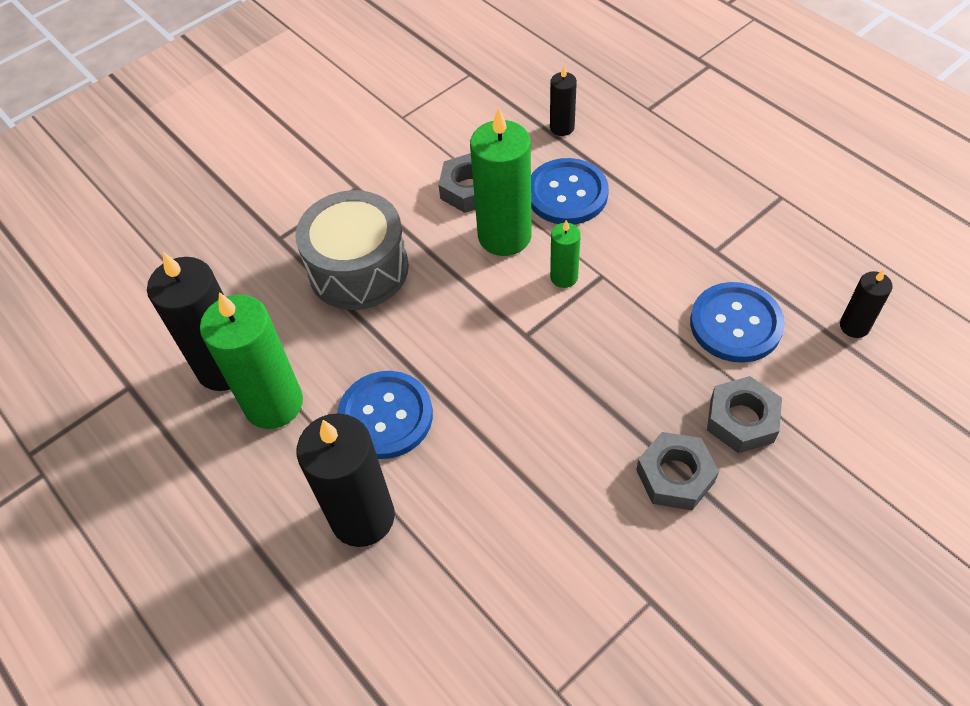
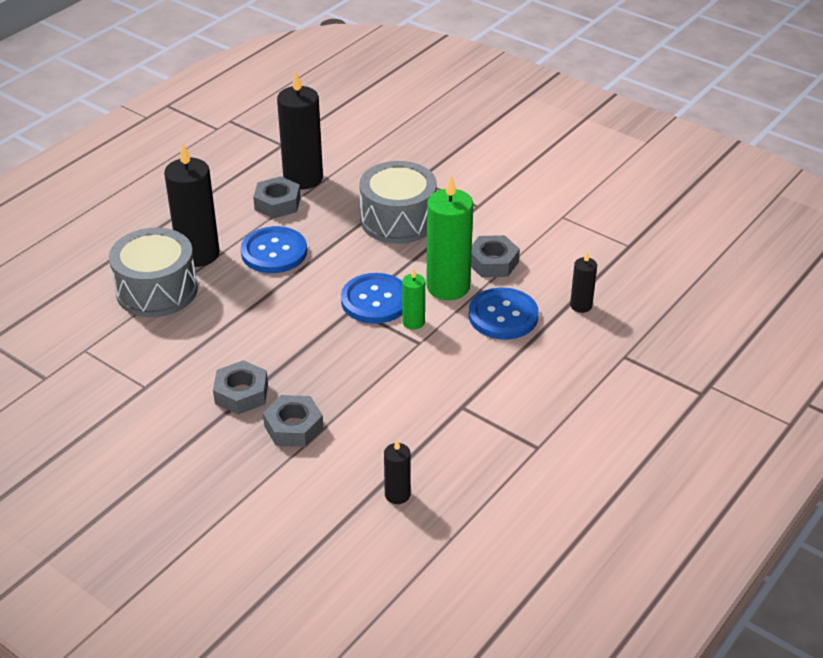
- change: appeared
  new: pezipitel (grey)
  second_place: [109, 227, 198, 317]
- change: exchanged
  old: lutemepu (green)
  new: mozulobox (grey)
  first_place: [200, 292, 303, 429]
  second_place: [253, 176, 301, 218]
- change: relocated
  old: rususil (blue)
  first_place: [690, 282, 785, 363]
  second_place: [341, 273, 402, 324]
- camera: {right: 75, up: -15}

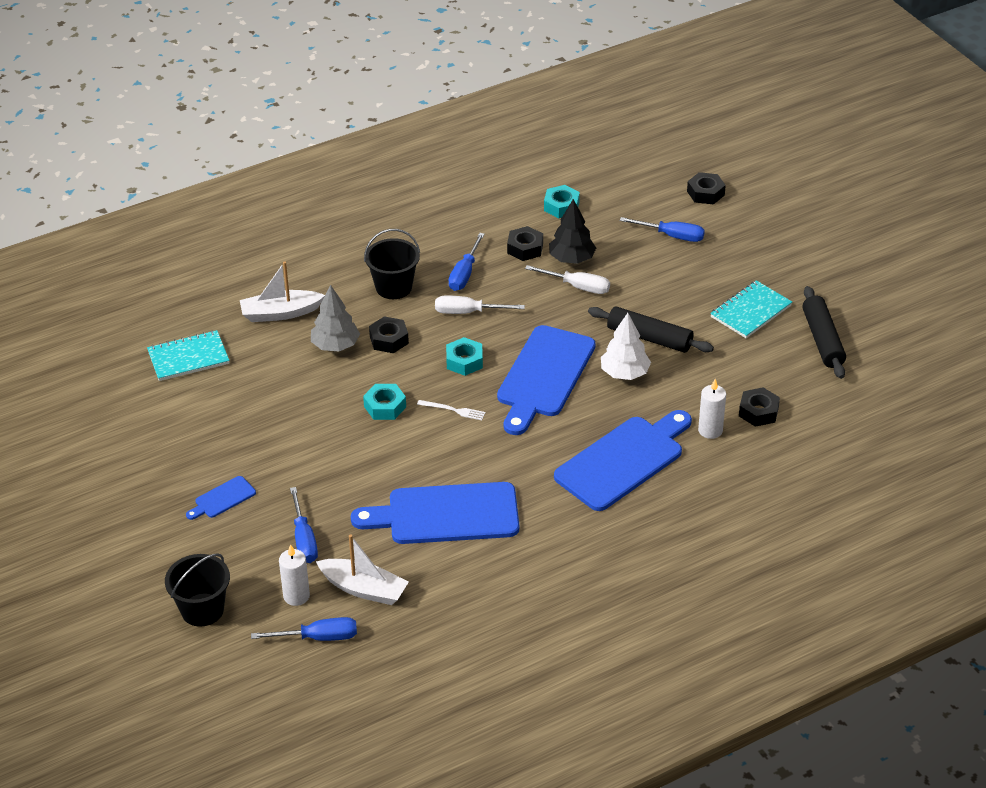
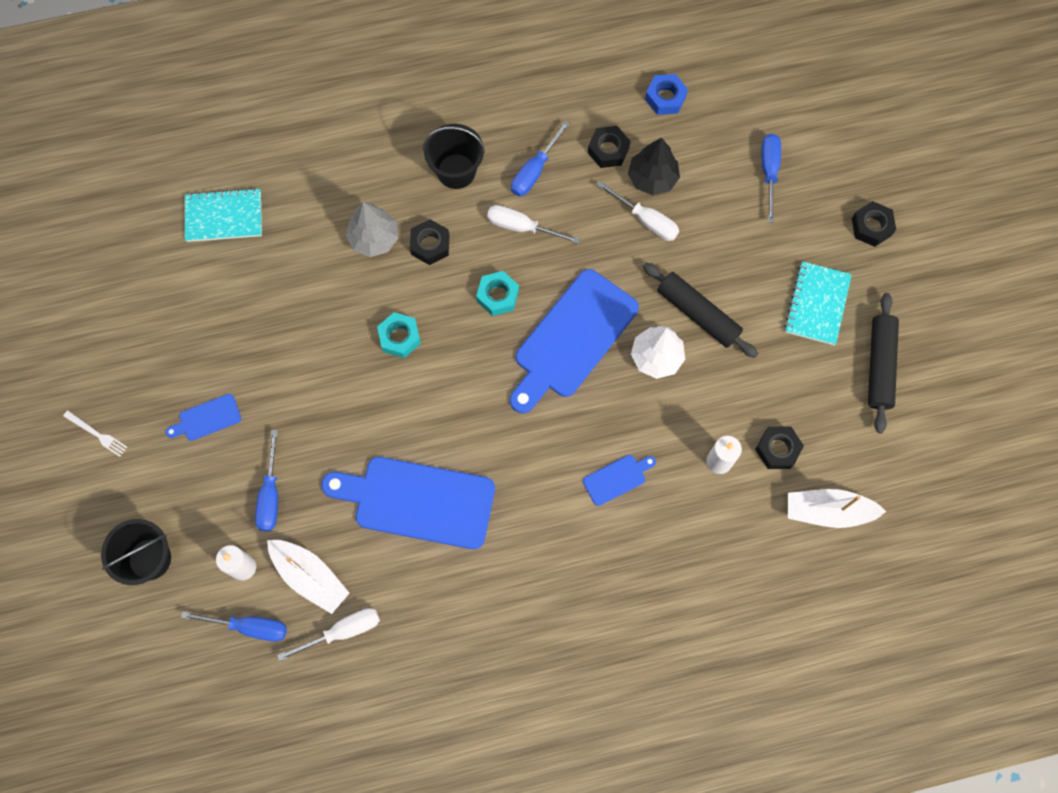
- change: relocated
  old: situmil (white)
  first_place: [417, 400, 485, 420]
  second_place: [63, 410, 127, 457]
- change: appeared
  new: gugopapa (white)
  second_place: [277, 608, 380, 661]
- change: size
  old: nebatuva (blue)
  first_place: [554, 410, 692, 511]
  second_place: [583, 455, 656, 506]
  factor: 0.44
- change: colour
  old: mozulobox (turquoise)
  new: mozulobox (blue)
  first_place: [544, 185, 580, 218]
  second_place: [645, 74, 688, 115]
- change: spun
  old: gugopapa (blue)
  first_place: [620, 217, 705, 242]
  second_place: [762, 134, 781, 223]
  degrees: -120
- change: spun
  old: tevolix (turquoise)
  first_place: [710, 280, 792, 338]
  second_place: [784, 261, 852, 345]
  degrees: -45
- change: relocated
  old: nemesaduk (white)
  first_place: [240, 261, 325, 322]
  second_place: [788, 489, 886, 528]
- change: relocated
  old: mozulobox (black)
  first_place: [687, 172, 726, 204]
  second_place: [852, 201, 896, 247]
- camera: {right: 15, up: 30}

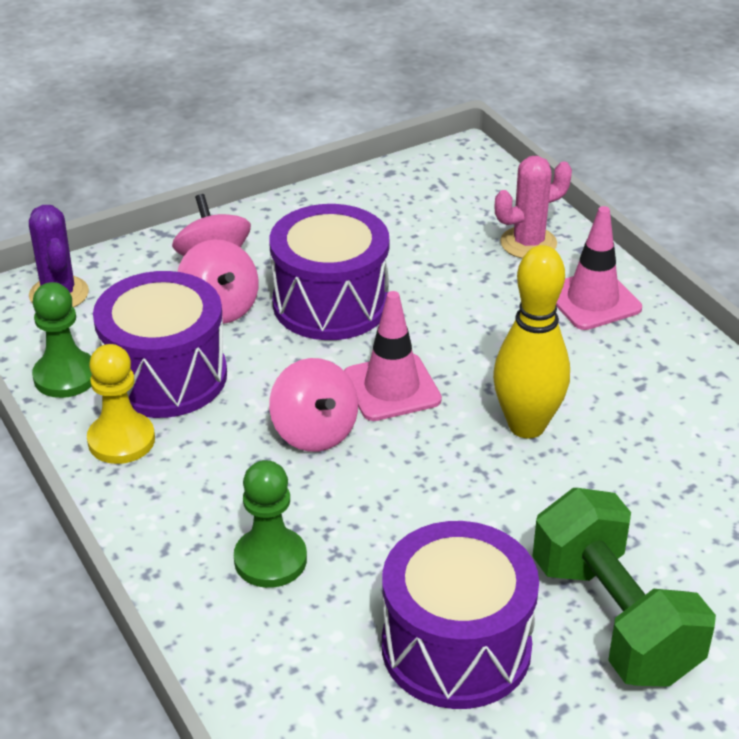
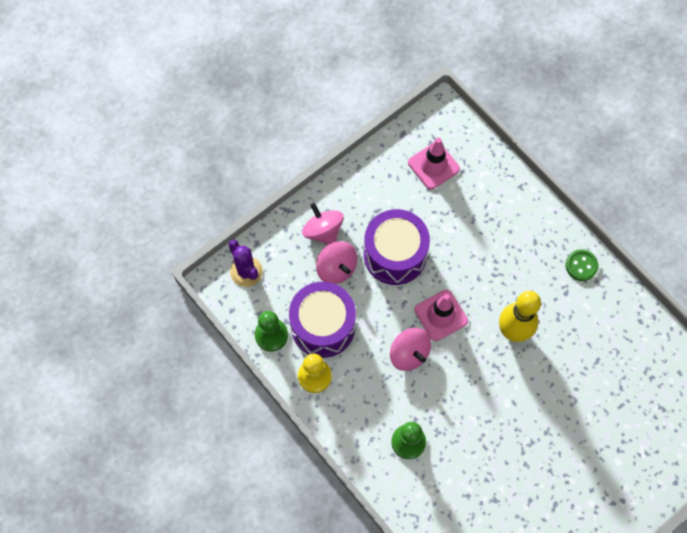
- change: relocated
  old: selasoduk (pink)
  first_place: [556, 206, 642, 330]
  second_place: [408, 138, 460, 190]
- change: appeared
  new: rususil (green)
  second_place: [566, 249, 598, 281]
- change: missing
  old: pezipitel (purple)
  first_place: [382, 521, 539, 709]
- change: missing
  old: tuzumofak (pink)
  first_place: [495, 156, 572, 258]
- change: missing
  old: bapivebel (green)
  first_place: [532, 488, 716, 687]
- camera: {right: -10, up: 30}

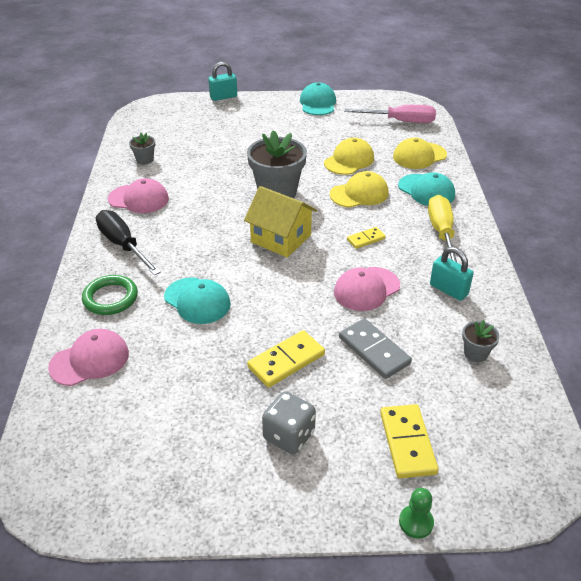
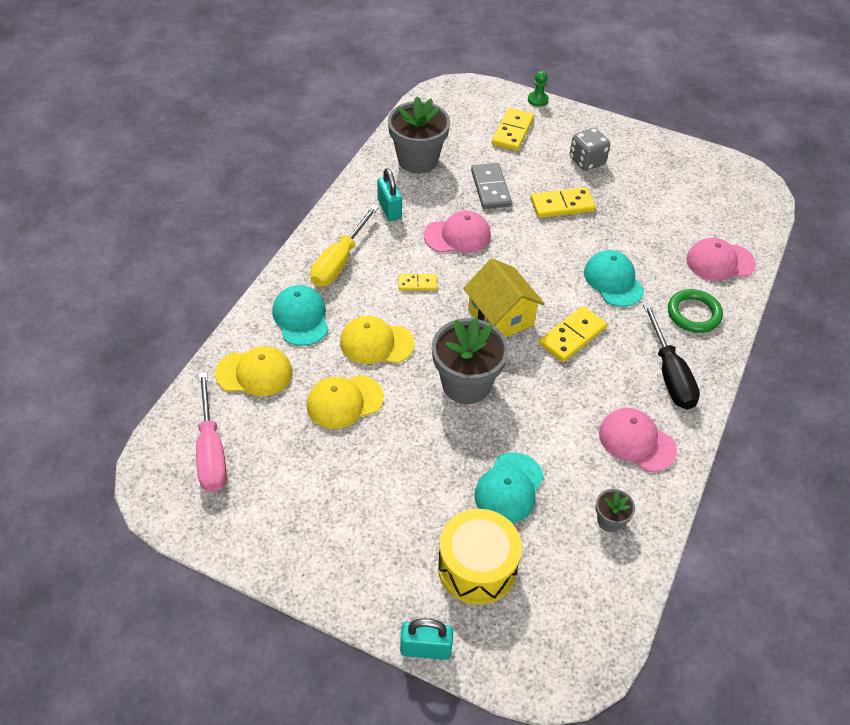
- change: spun
  old: gugopapa (pink)
  first_place: [344, 105, 436, 123]
  second_place: [196, 372, 227, 492]
  degrees: -135
- change: size
  old: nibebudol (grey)
  first_place: [462, 320, 500, 362]
  second_place: [388, 96, 450, 173]
  factor: 2.12
- change: appeared
  new: pezipitel (yellow)
  second_place: [438, 509, 522, 605]
- change: relocated
  old: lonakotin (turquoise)
  first_place: [300, 82, 336, 115]
  second_place: [474, 452, 544, 523]
- change: appeared
  new: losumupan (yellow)
  second_place: [539, 306, 607, 362]
- camera: {right: -155, up: 10}

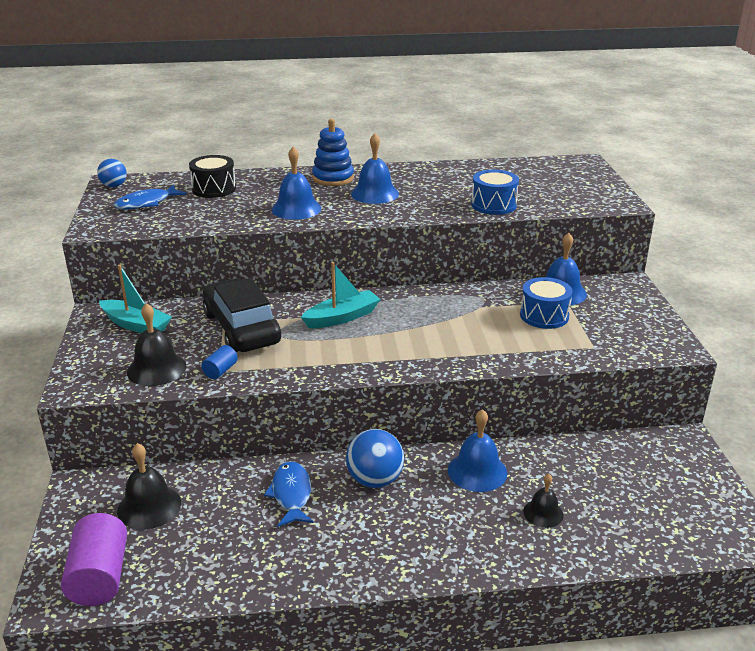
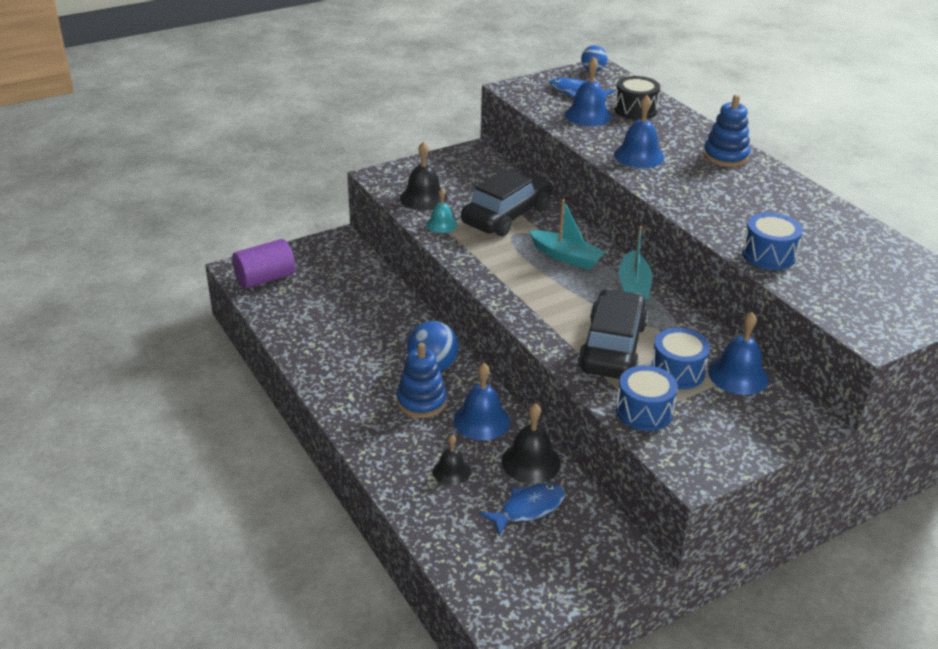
- change: appeared
  new: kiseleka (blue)
  second_place: [396, 343, 447, 418]
- change: exchanged
  old: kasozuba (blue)
  new: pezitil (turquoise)
  first_place: [201, 345, 238, 379]
  second_place: [426, 189, 457, 233]
- change: relocated
  old: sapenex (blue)
  first_place: [264, 461, 314, 527]
  second_place: [479, 483, 565, 536]
- change: relocated
  old: pezitil (black)
  first_place: [117, 443, 181, 530]
  second_place: [502, 403, 561, 484]
- change: relocated
  old: pezitil (blue)
  first_place: [351, 133, 399, 204]
  second_place: [565, 57, 612, 126]
- change: appeared
  new: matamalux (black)
  second_place: [578, 289, 648, 379]
- change: appeared
  new: pezipitel (blue)
  second_place: [616, 365, 678, 431]
- change: relocated
  old: nemesaduk (turquoise)
  first_place: [99, 264, 172, 333]
  second_place: [618, 226, 652, 302]
- camera: {right: 65, up: 5}

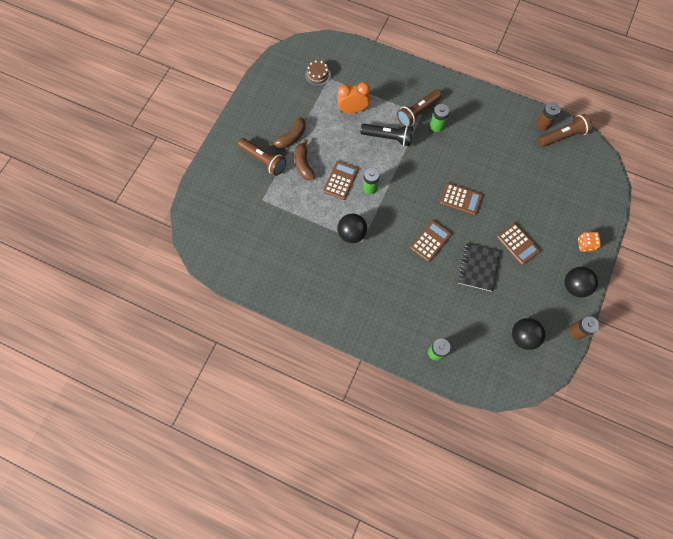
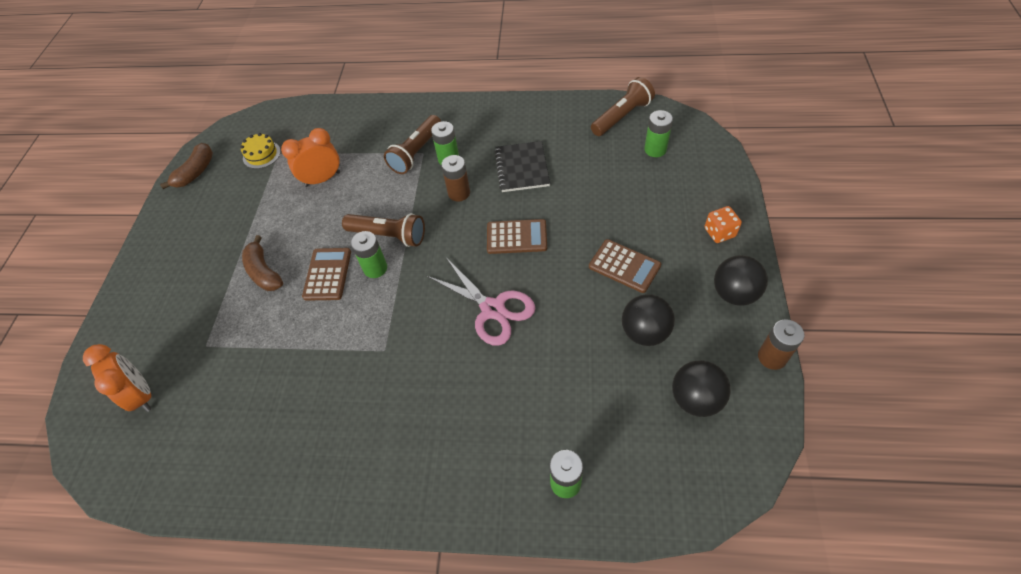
- change: appeared
  new: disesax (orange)
  second_place: [83, 344, 152, 412]
- change: relocated
  old: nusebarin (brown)
  first_place: [269, 117, 306, 149]
  second_place: [160, 143, 213, 189]
- change: colour
  old: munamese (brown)
  new: munamese (yellow)
  first_place: [305, 60, 331, 86]
  second_place: [240, 133, 281, 169]
- change: relocated
  old: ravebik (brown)
  first_place: [238, 138, 286, 176]
  second_place: [342, 213, 425, 247]
- change: exchanged
  old: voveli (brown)
  new: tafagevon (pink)
  first_place: [410, 220, 452, 262]
  second_place: [427, 259, 535, 346]
- change: relocated
  old: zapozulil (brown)
  first_place: [536, 102, 561, 131]
  second_place: [441, 155, 470, 202]
- change: relocated
  old: tevolix (black)
  first_place: [458, 243, 500, 292]
  second_place: [494, 141, 550, 192]
- change: relocated
  old: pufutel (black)
  first_place: [337, 214, 367, 243]
  second_place: [622, 294, 675, 346]
- change: appeared
  new: zapozulil (green)
  second_place: [644, 110, 673, 157]
- change: missing
  old: ravebik (black)
  first_place: [360, 124, 413, 146]
- camera: {right: -15, up: -15}

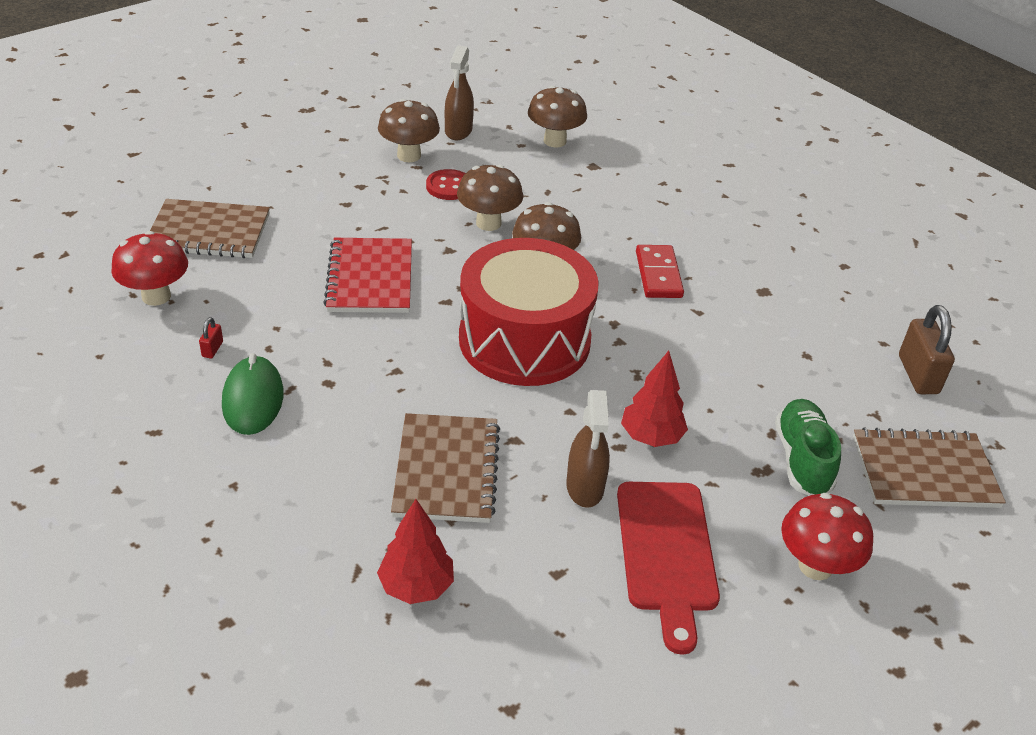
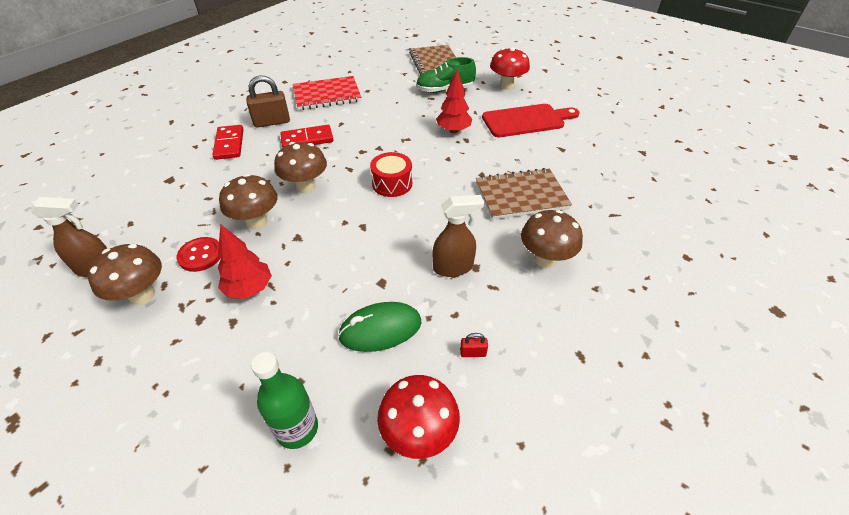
- change: appeared
  new: losumupan (red)
  second_place: [212, 125, 244, 160]
- change: relocated
  old: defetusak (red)
  first_place: [377, 499, 454, 604]
  second_place: [218, 224, 272, 299]
- change: relocated
  old: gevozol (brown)
  first_place: [899, 305, 955, 394]
  second_place: [246, 76, 290, 128]
- change: exchanged
  old: tevolix (brown)
  new: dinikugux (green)
  first_place: [150, 199, 270, 258]
  second_place: [251, 352, 318, 449]
- change: relocated
  old: tevolix (red)
  first_place: [323, 238, 412, 313]
  second_place: [293, 76, 361, 110]
- change: relocated
  old: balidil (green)
  first_place: [222, 353, 283, 435]
  second_place: [338, 302, 421, 352]
- change: size
  old: pezipitel (red)
  first_place: [459, 238, 599, 386]
  second_place: [370, 152, 412, 197]
  factor: 0.46
- change: relocated
  old: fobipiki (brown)
  first_place: [566, 390, 610, 508]
  second_place: [433, 195, 484, 277]
- change: relocated
  old: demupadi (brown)
  first_place: [528, 86, 587, 148]
  second_place: [521, 210, 583, 268]
- camera: {right: -100, up: 5}

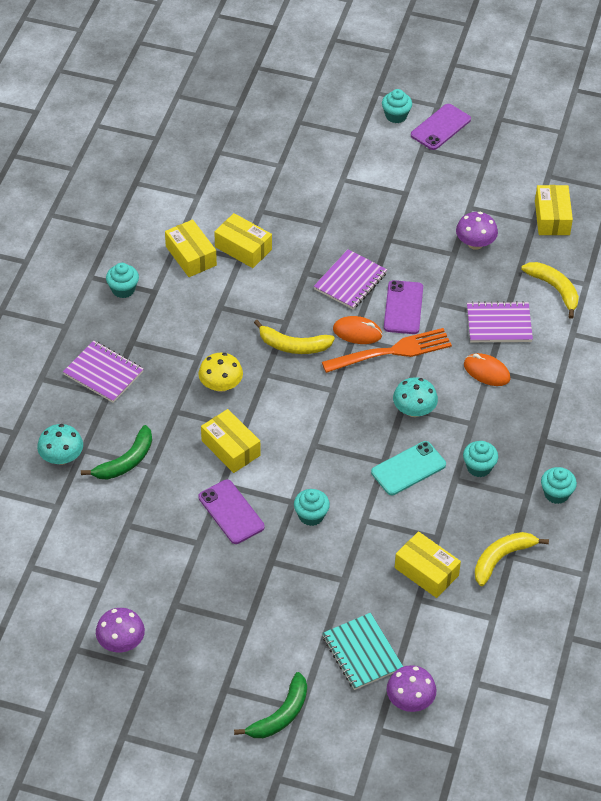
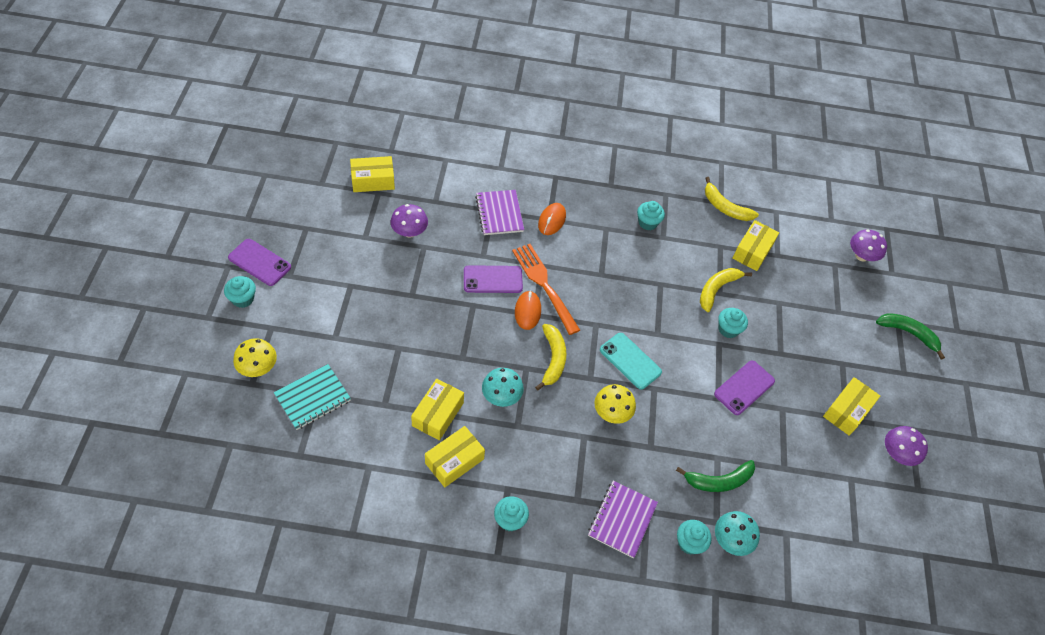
- change: appeared
  new: demupadi (yellow)
  second_place: [233, 338, 277, 377]
- change: relocated
  old: tevolix (turquoise)
  first_place: [322, 613, 403, 690]
  second_place: [274, 364, 351, 430]
- change: relocated
  old: demupadi (turquoise)
  first_place: [393, 377, 438, 417]
  second_place: [482, 368, 524, 407]
- change: relocated
  old: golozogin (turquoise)
  first_place: [371, 441, 446, 495]
  second_place: [600, 333, 662, 390]
- change: spun
  old: nusebarin (green)
  first_place: [81, 425, 152, 480]
  second_place: [676, 460, 755, 492]
  degrees: 135
- change: relocated
  old: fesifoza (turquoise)
  first_place: [541, 467, 577, 504]
  second_place: [677, 520, 712, 555]
- change: relocated
  old: nusebarin (yellow)
  first_place: [521, 262, 579, 319]
  second_place: [700, 268, 752, 312]
- change: relocated
  old: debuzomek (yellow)
  first_place: [201, 409, 260, 473]
  second_place: [823, 377, 880, 436]
- change: missing
  old: tevolix (purple)
  first_place: [314, 249, 387, 310]
- camera: {right: -105, up: 5}

